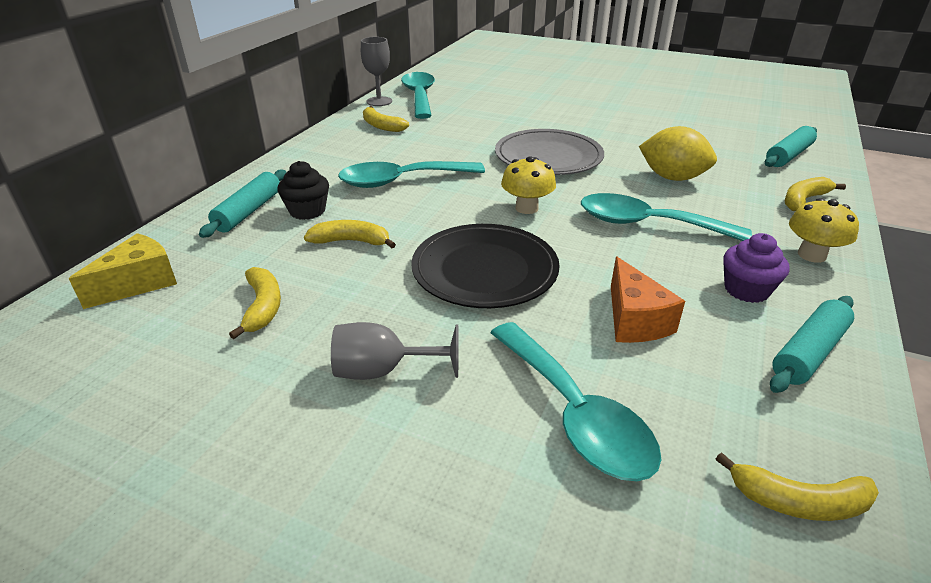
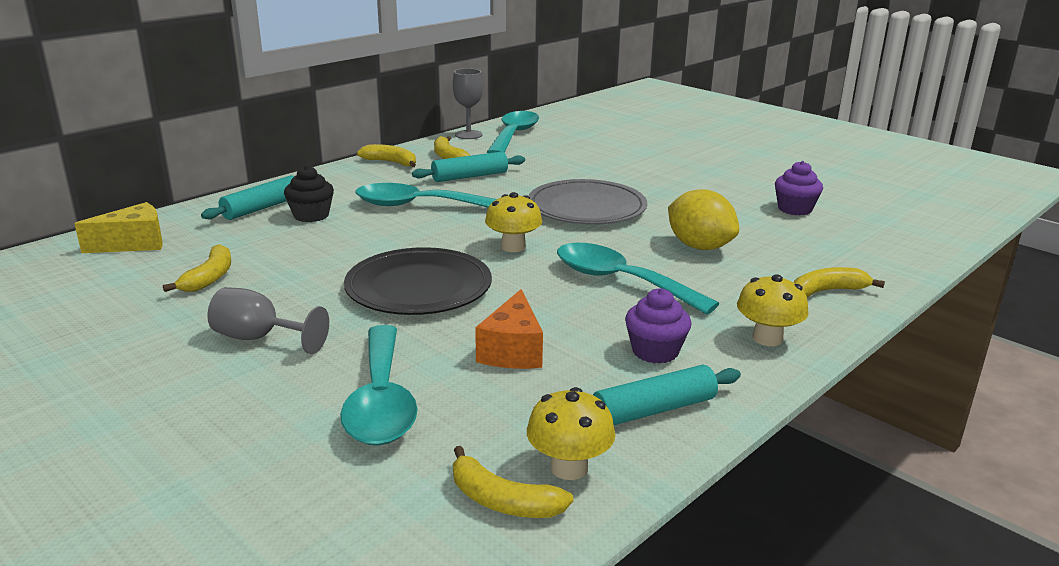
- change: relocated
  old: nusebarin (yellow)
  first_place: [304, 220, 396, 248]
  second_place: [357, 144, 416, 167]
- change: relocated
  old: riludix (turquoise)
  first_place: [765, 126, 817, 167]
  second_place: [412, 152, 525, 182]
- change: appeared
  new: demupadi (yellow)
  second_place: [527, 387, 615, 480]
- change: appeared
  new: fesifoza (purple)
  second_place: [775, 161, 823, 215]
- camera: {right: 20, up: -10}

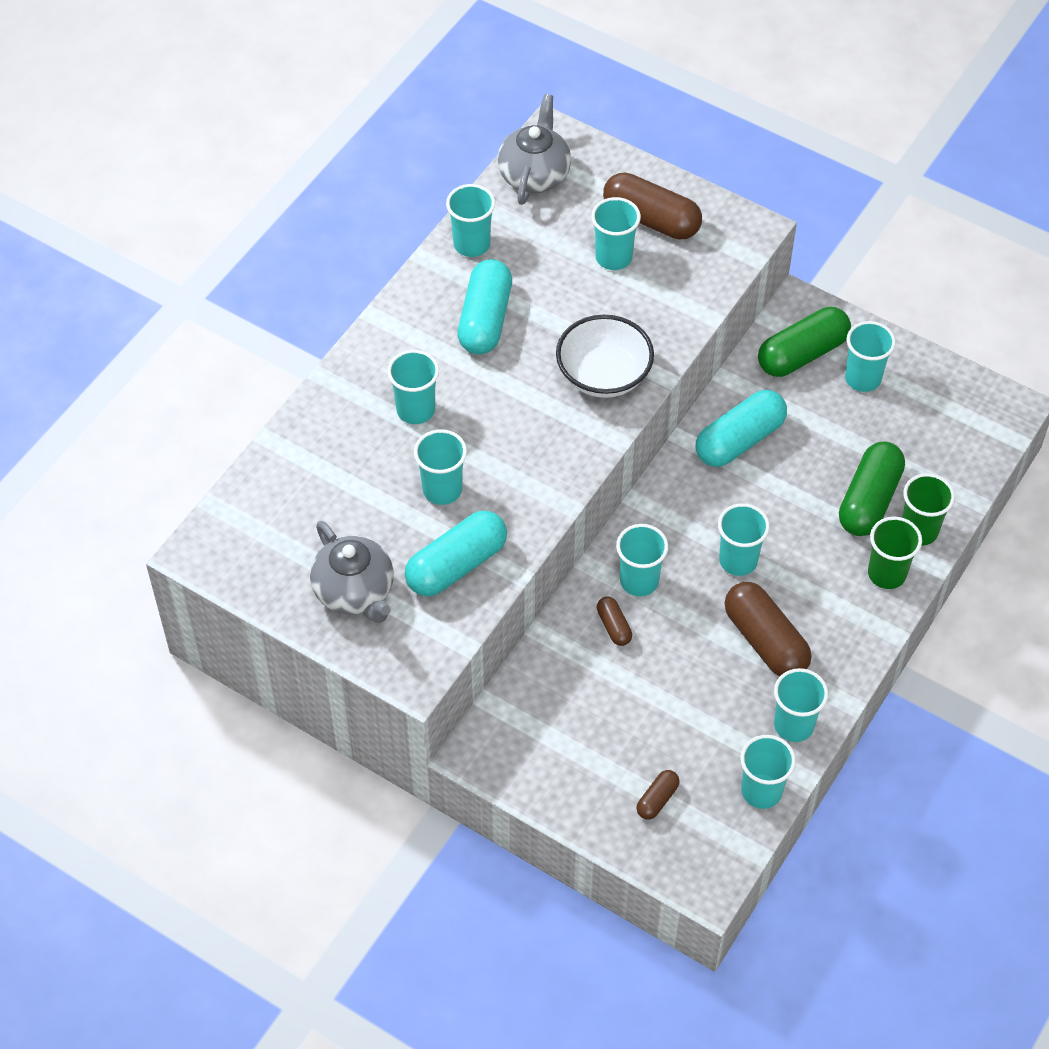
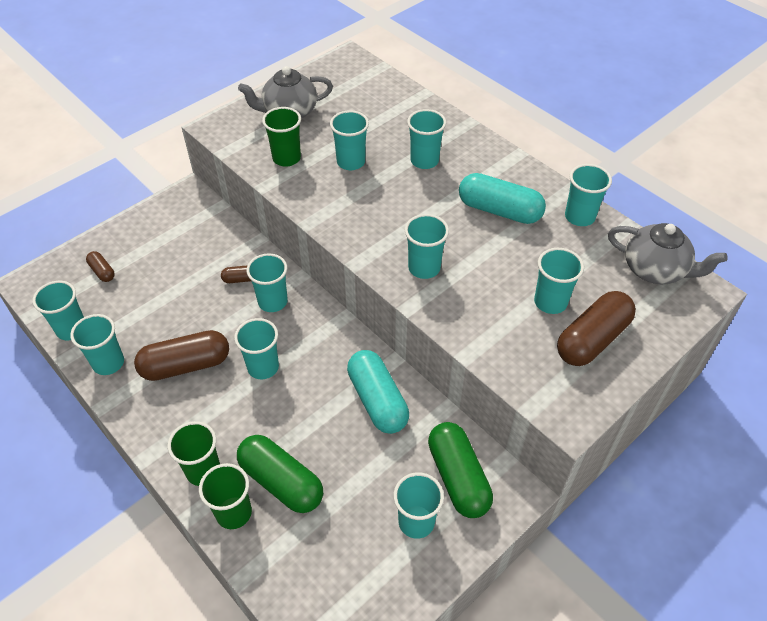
- change: exchanged
  old: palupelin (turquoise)
  new: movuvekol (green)
  first_place: [404, 511, 507, 597]
  second_place: [262, 107, 301, 167]
- change: exchanged
  old: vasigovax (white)
  new: movuvekol (turquoise)
  first_place: [556, 315, 654, 398]
  second_place: [405, 214, 449, 279]
- camera: {right: 105, up: -5}

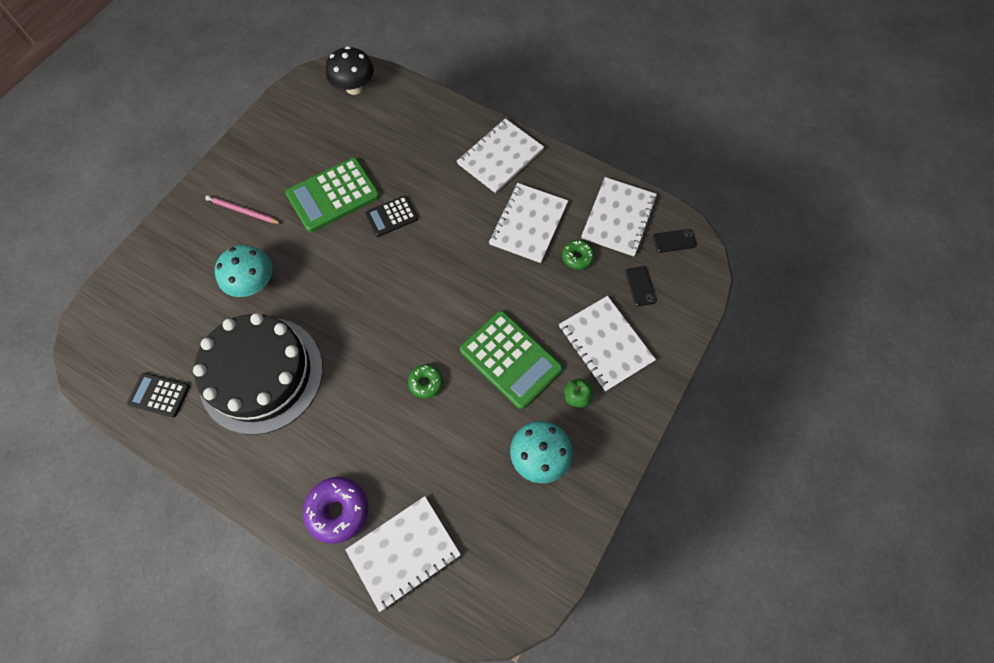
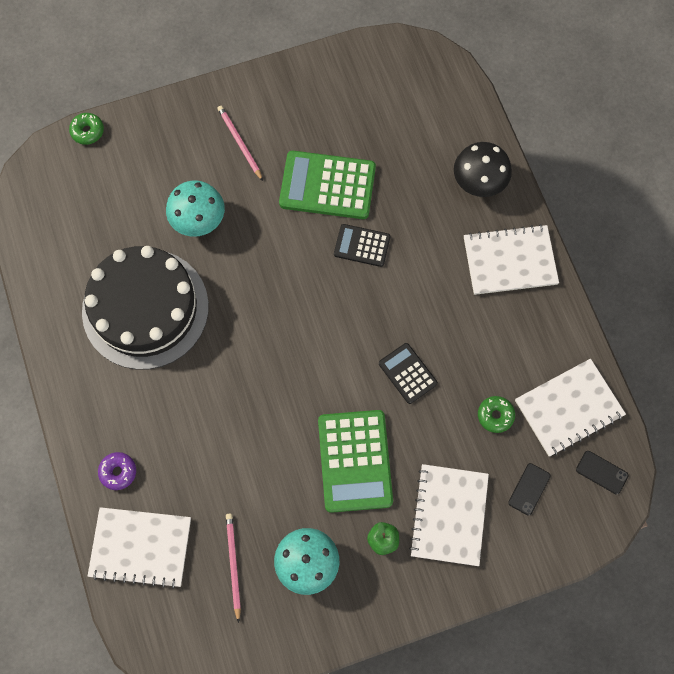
- change: relocated
  old: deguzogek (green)
  first_place: [408, 364, 443, 399]
  second_place: [69, 113, 104, 145]
- change: size
  old: deguzogek (purple)
  first_place: [303, 477, 368, 544]
  second_place: [98, 452, 136, 490]
  factor: 0.59
- change: appeared
  new: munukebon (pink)
  second_place: [226, 514, 241, 623]
- change: relocated
  old: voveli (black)
  first_place: [127, 373, 190, 418]
  second_place: [379, 343, 438, 404]
- change: relocated
  old: demupadi (black)
  first_place: [326, 46, 374, 95]
  second_place: [454, 142, 512, 197]
- change: missing
  old: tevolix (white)
  first_place: [489, 183, 568, 263]
- camera: {right: 40, up: 5}

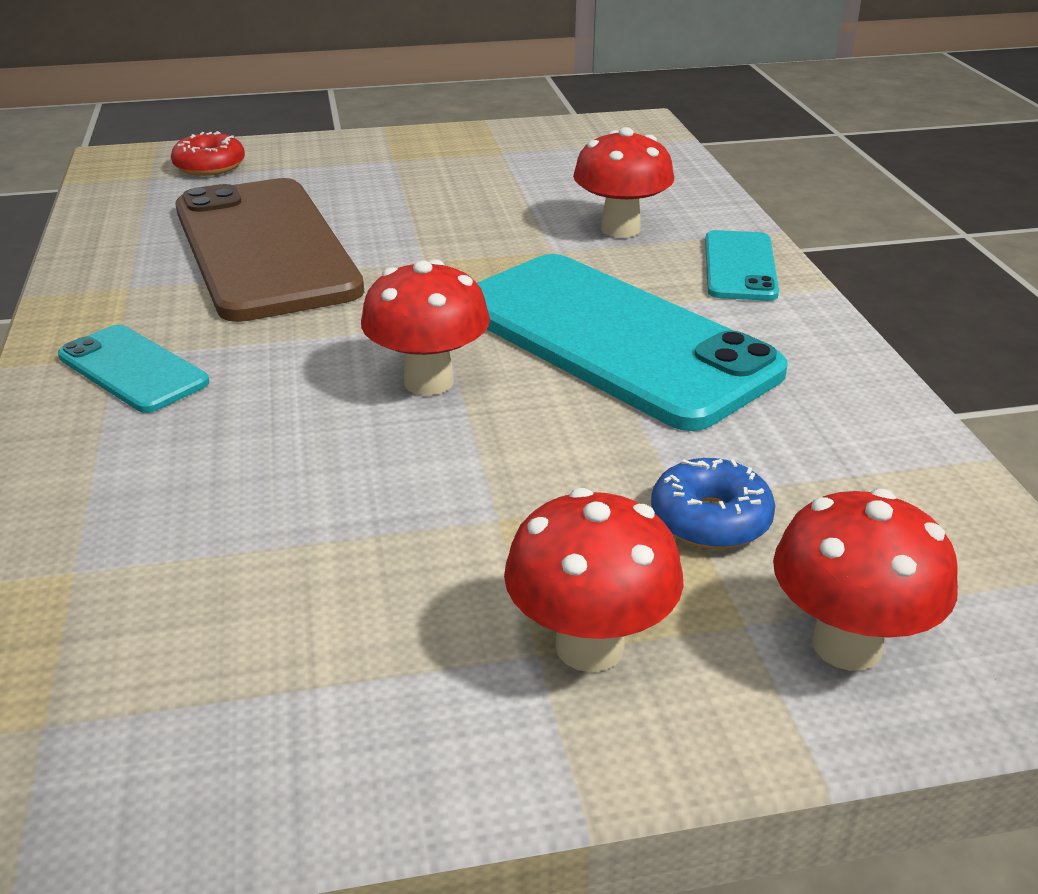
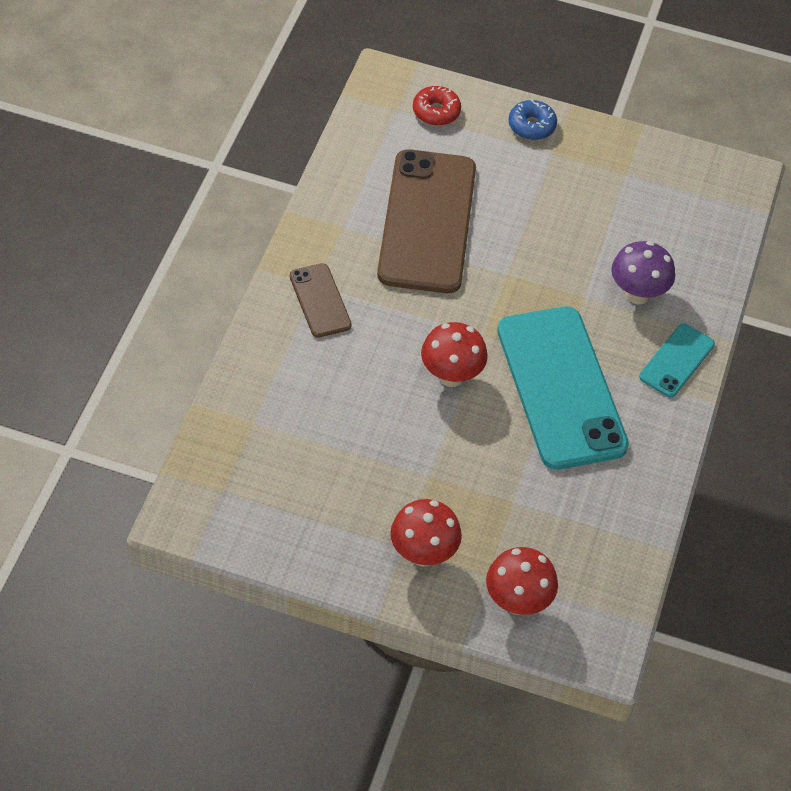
- change: colour
  old: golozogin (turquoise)
  new: golozogin (brown)
  first_place: [58, 325, 209, 413]
  second_place: [290, 263, 352, 338]
- change: relocated
  old: deguzogek (blue)
  first_place: [651, 458, 775, 549]
  second_place: [508, 100, 557, 140]
- change: colour
  old: demupadi (red)
  new: demupadi (purple)
  first_place: [573, 127, 674, 238]
  second_place: [611, 241, 675, 305]
- camera: {right: 25, up: 20}

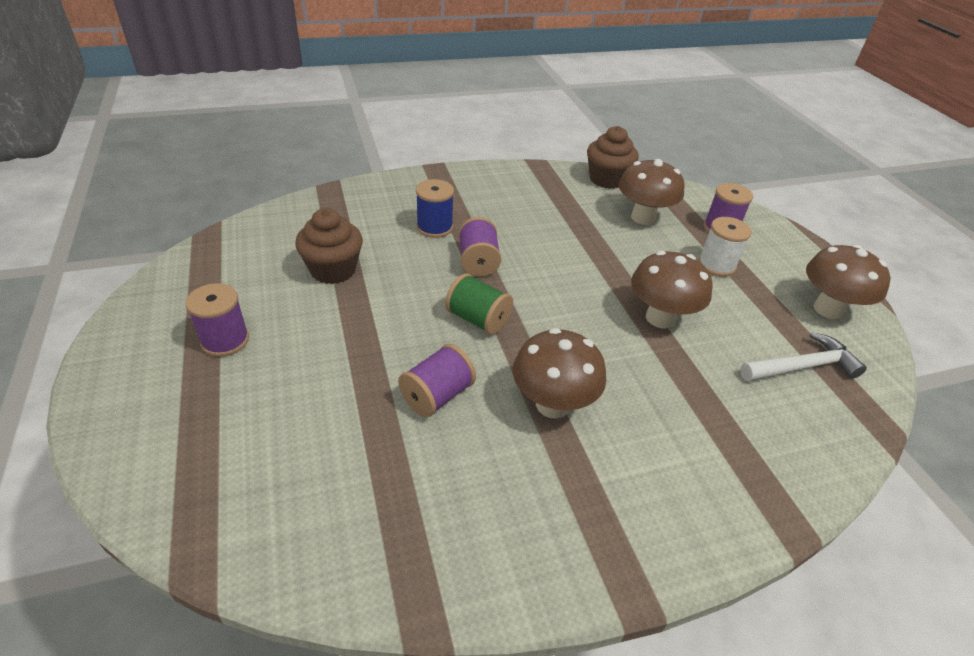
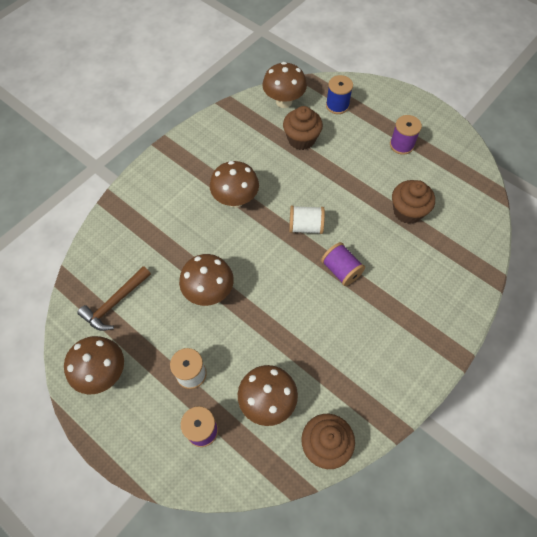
- change: colour
  old: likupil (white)
  new: likupil (brown)
  first_place: [740, 332, 867, 382]
  second_place: [77, 266, 151, 331]
- change: appeared
  new: demupadi (brown)
  second_place: [262, 62, 307, 108]
- change: appeared
  new: fesifoza (brown)
  second_place: [283, 106, 323, 150]
- change: colour
  old: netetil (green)
  new: netetil (white)
  first_place: [445, 273, 513, 335]
  second_place: [289, 205, 325, 234]
- change: relocated
  old: netetil (blue)
  first_place: [416, 179, 454, 238]
  second_place: [326, 75, 353, 114]
- change: missing
  old: netetil (purple)
  first_place: [398, 344, 476, 417]
- camera: {right: 150, up: 20}

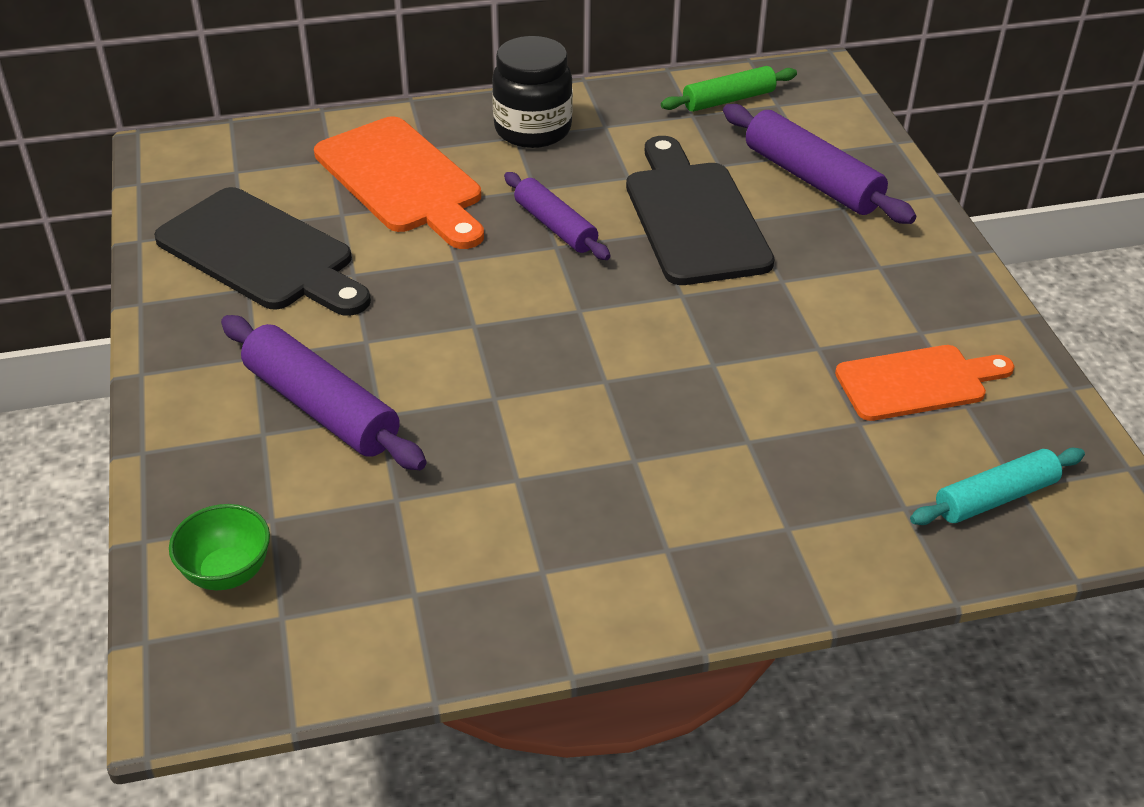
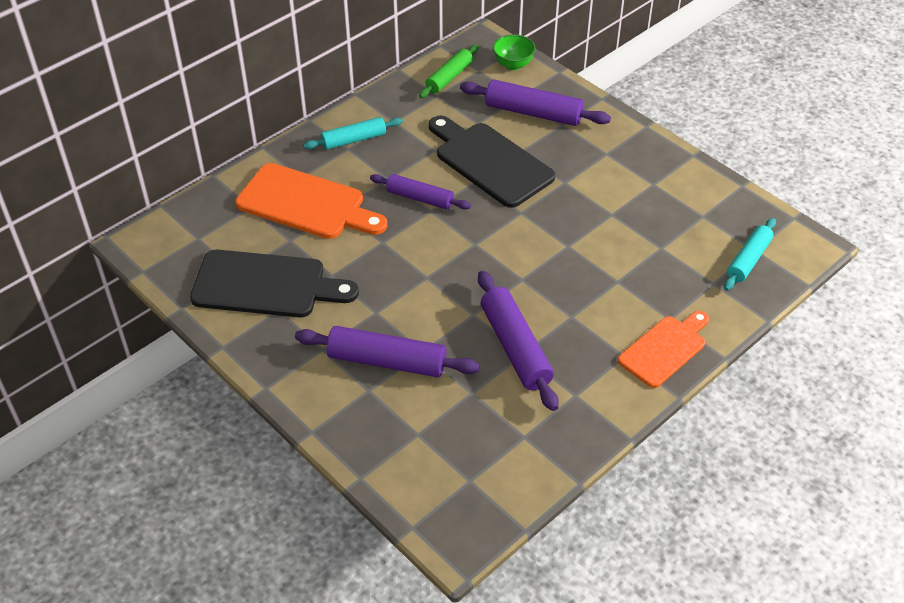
- change: exchanged
  old: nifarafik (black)
  new: riludix (turquoise)
  first_place: [492, 36, 573, 148]
  second_place: [303, 117, 403, 150]
- change: appeared
  new: riludix (purple)
  second_place: [478, 271, 559, 411]
- change: relocated
  old: vasigovax (green)
  first_place: [169, 504, 270, 590]
  second_place: [493, 34, 536, 70]
- change: relocated
  old: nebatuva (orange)
  first_place: [835, 345, 1014, 421]
  second_place: [618, 311, 709, 388]
- camera: {right: -30, up: 5}

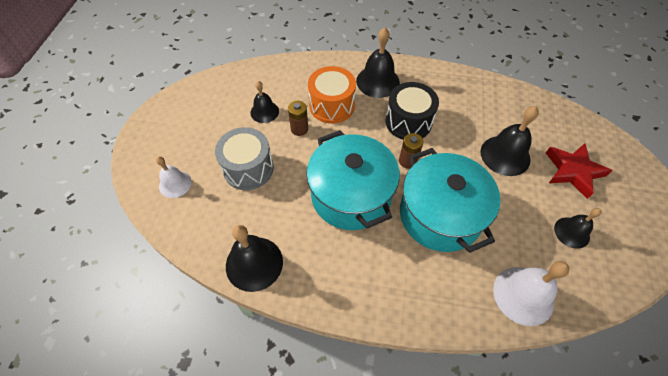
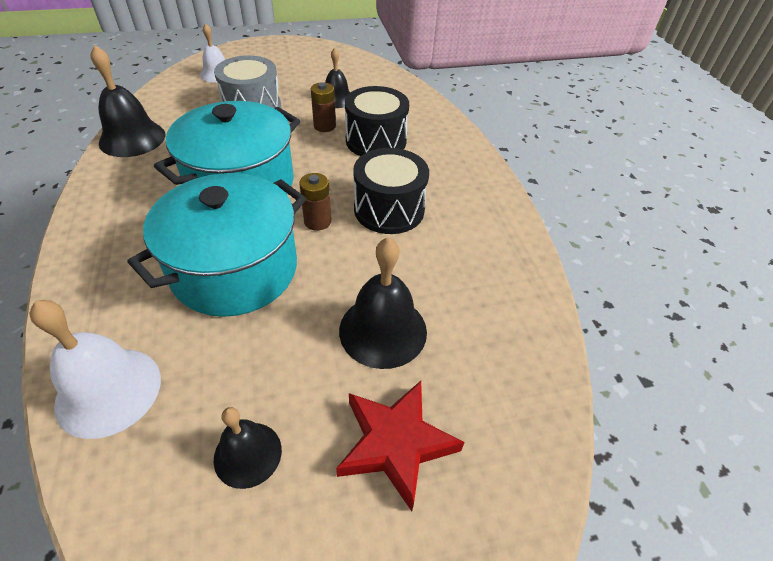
- change: colour
  old: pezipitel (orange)
  new: pezipitel (black)
  first_place: [308, 66, 356, 124]
  second_place: [345, 86, 409, 156]
- change: missing
  old: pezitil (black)
  first_place: [356, 27, 400, 98]
- camera: {right: 65, up: -10}

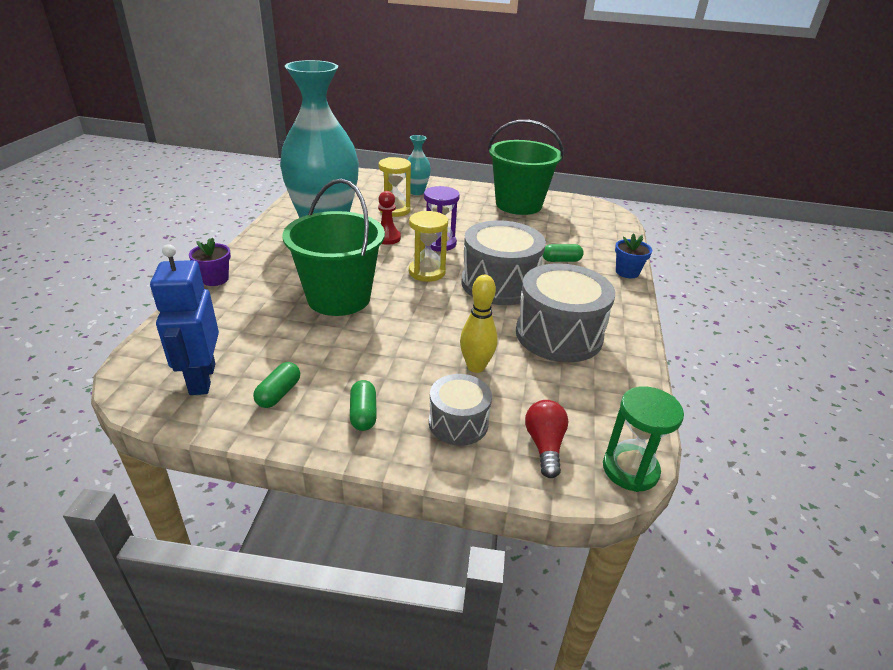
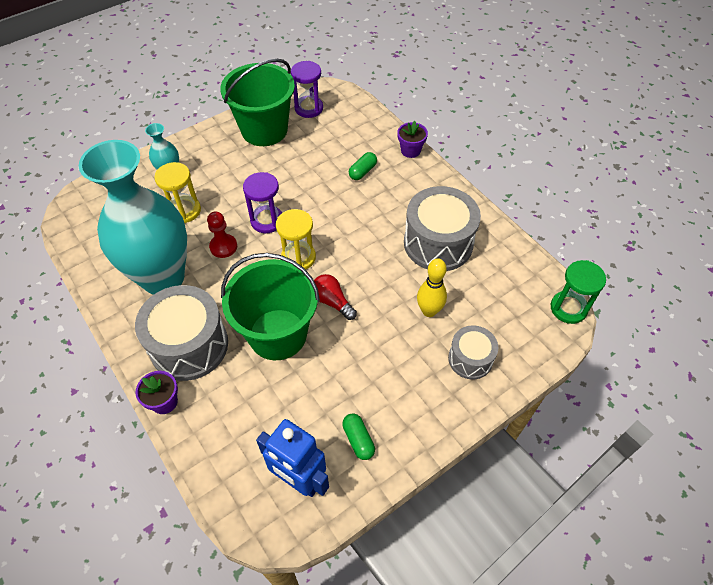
- change: relocated
  old: pezipitel (grey)
  first_place: [461, 220, 546, 305]
  second_place: [135, 285, 228, 381]
- change: appeared
  new: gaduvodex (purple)
  second_place: [291, 61, 323, 118]
- change: relocated
  old: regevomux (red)
  first_place: [525, 400, 568, 478]
  second_place: [314, 274, 357, 320]
- change: colour
  old: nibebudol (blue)
  new: nibebudol (purple)
  first_place: [615, 233, 652, 278]
  second_place: [398, 121, 428, 158]
- change: missing
  old: palupelin (green)
  first_place: [350, 380, 377, 431]
- camera: {right: -45, up: 20}

